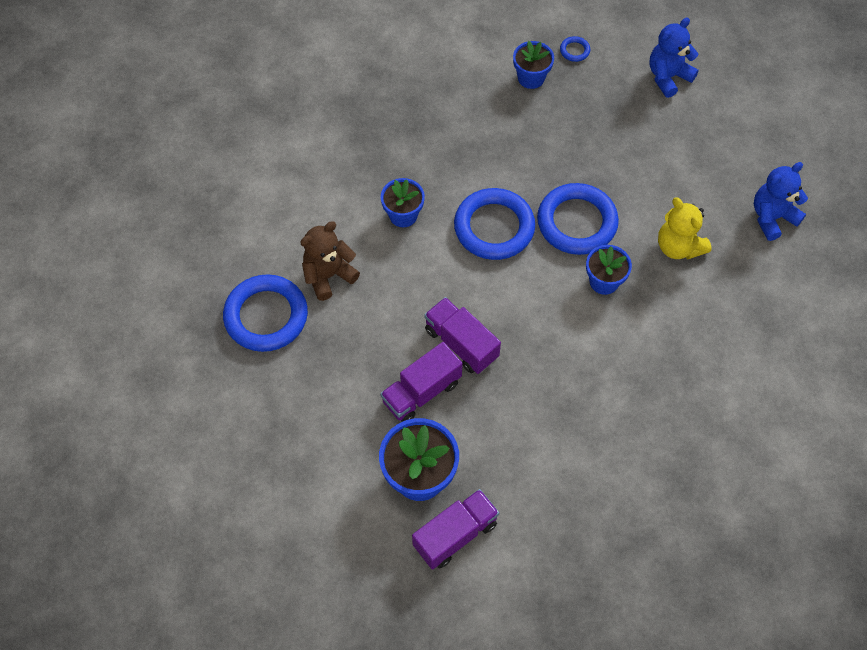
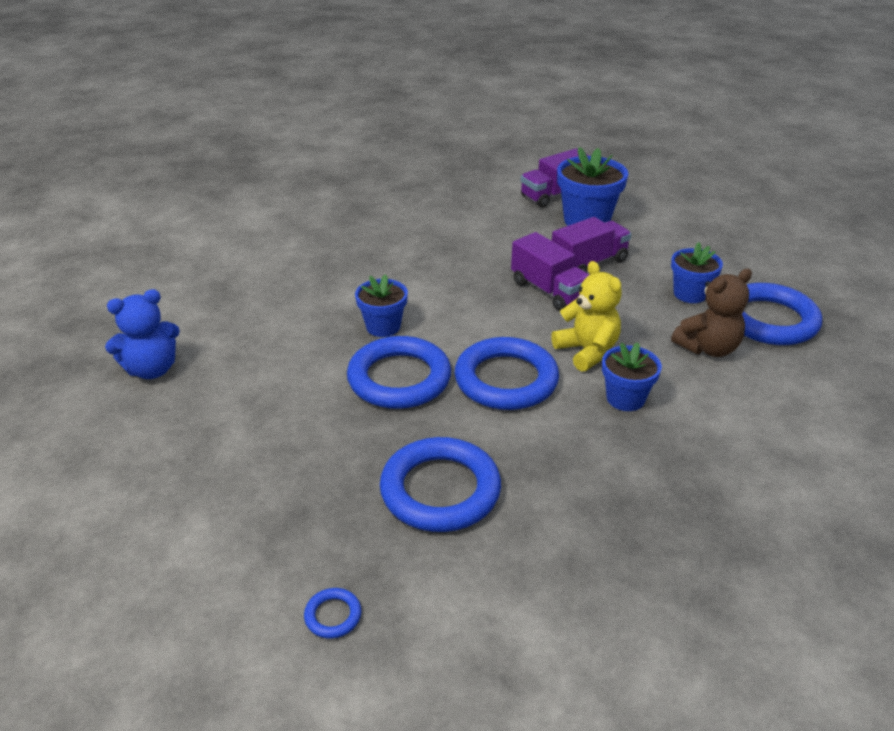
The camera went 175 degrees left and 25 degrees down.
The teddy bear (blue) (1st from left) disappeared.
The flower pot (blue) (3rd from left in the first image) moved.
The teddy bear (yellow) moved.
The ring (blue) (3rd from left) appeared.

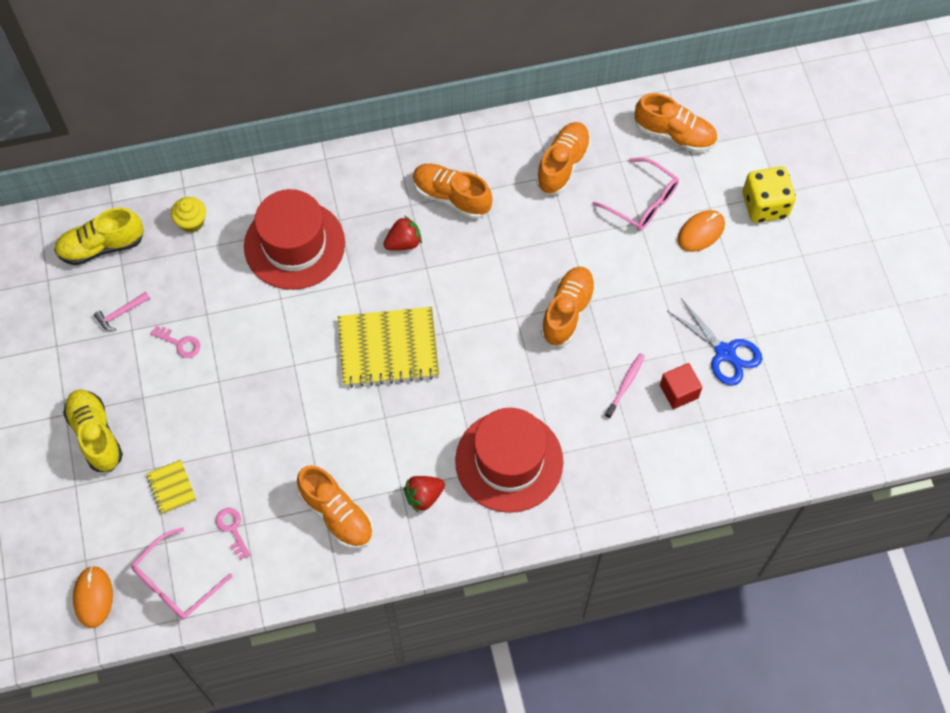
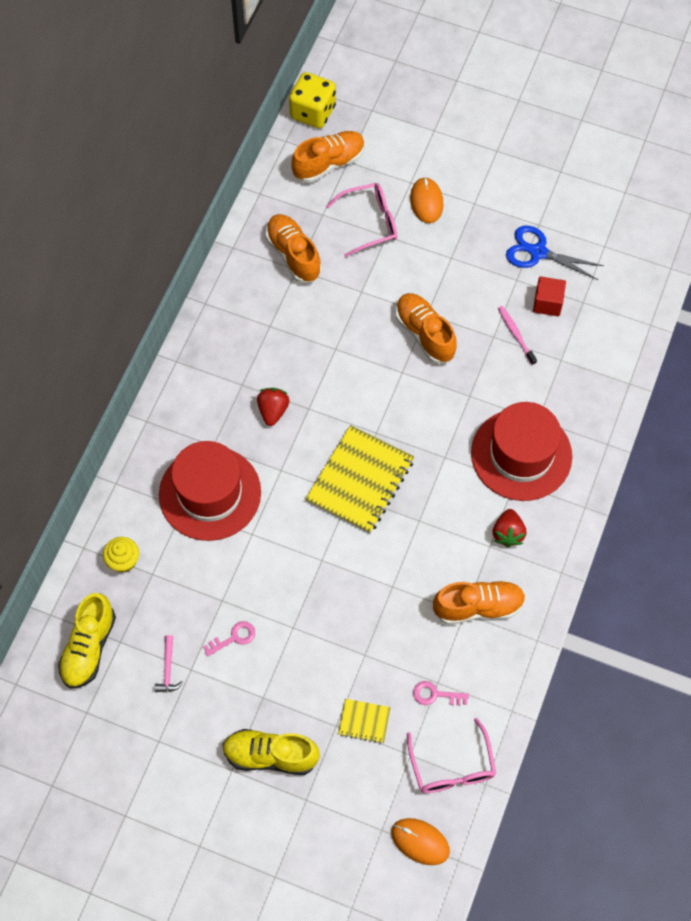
The camera went 55 degrees left and 0 degrees up.
The shoe (orange) (2nd from left) disappeared.
The dice (yellow) moved.
The scissors (blue) turned 150 degrees counterclockwise.

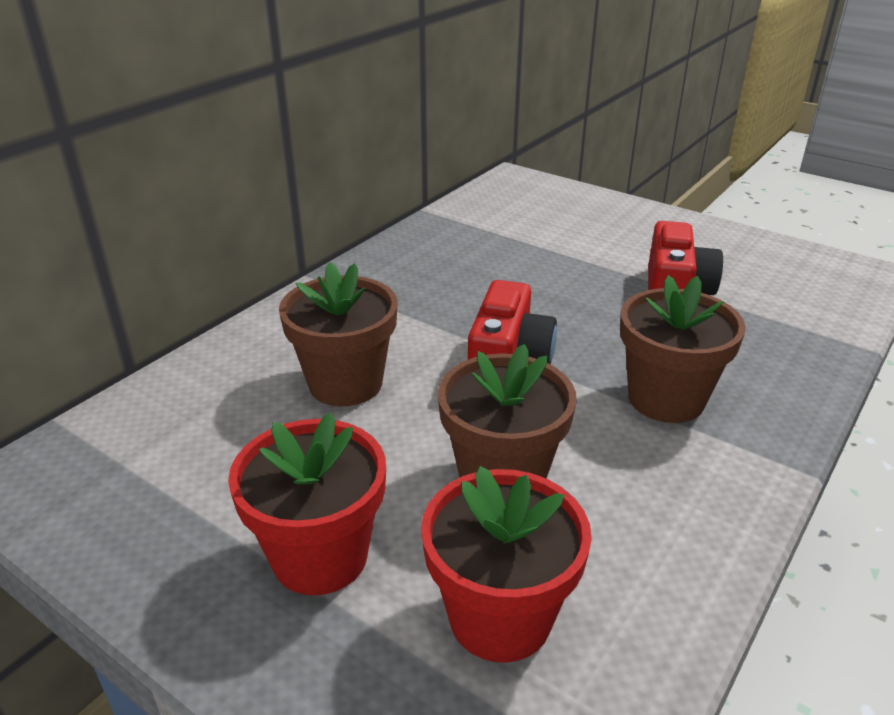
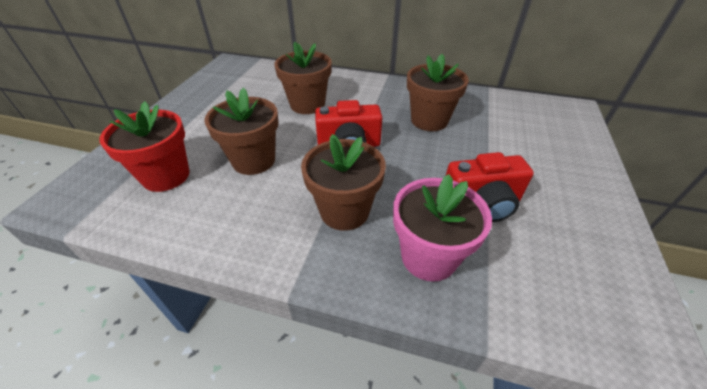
The camera went 70 degrees right and 10 degrees up.
The flower pot (red) (1st from left) disappeared.
The flower pot (brown) (4th from left) appeared.
The flower pot (pink) appeared.

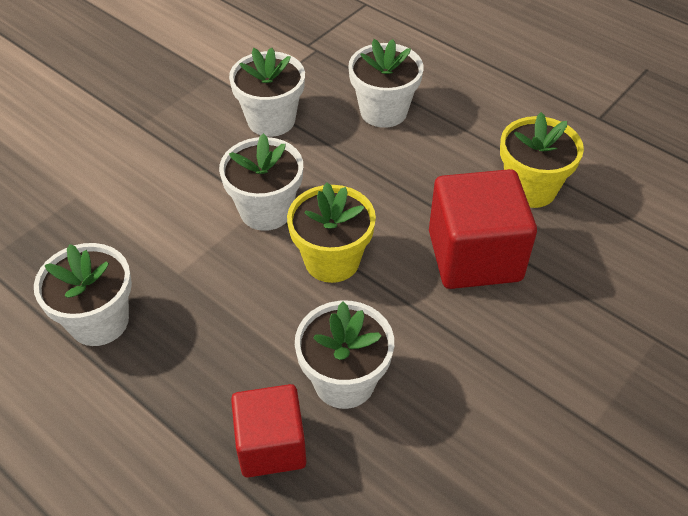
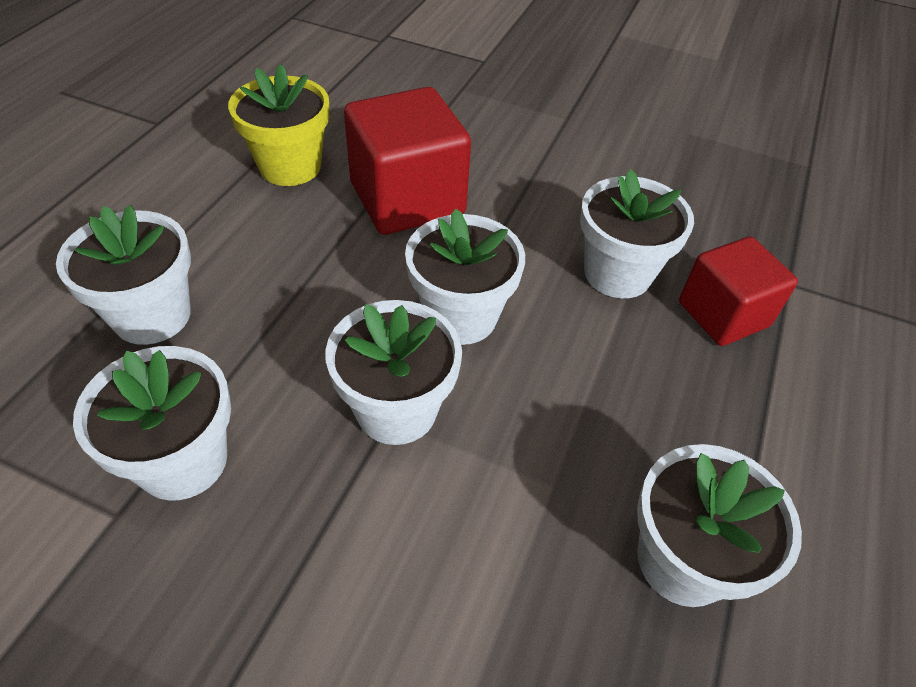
The camera went 110 degrees left and 0 degrees up.
The flower pot (yellow) (1st from left) became the flower pot (white) (4th from left).

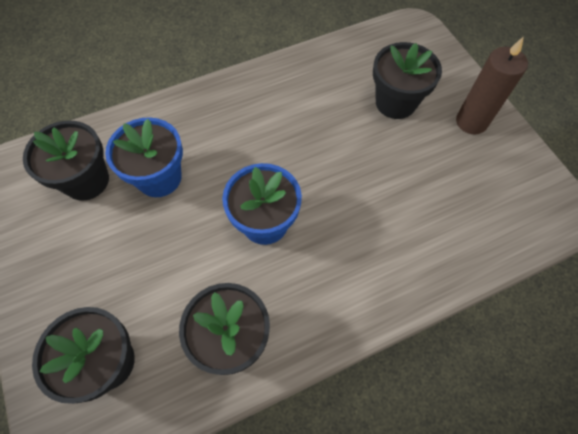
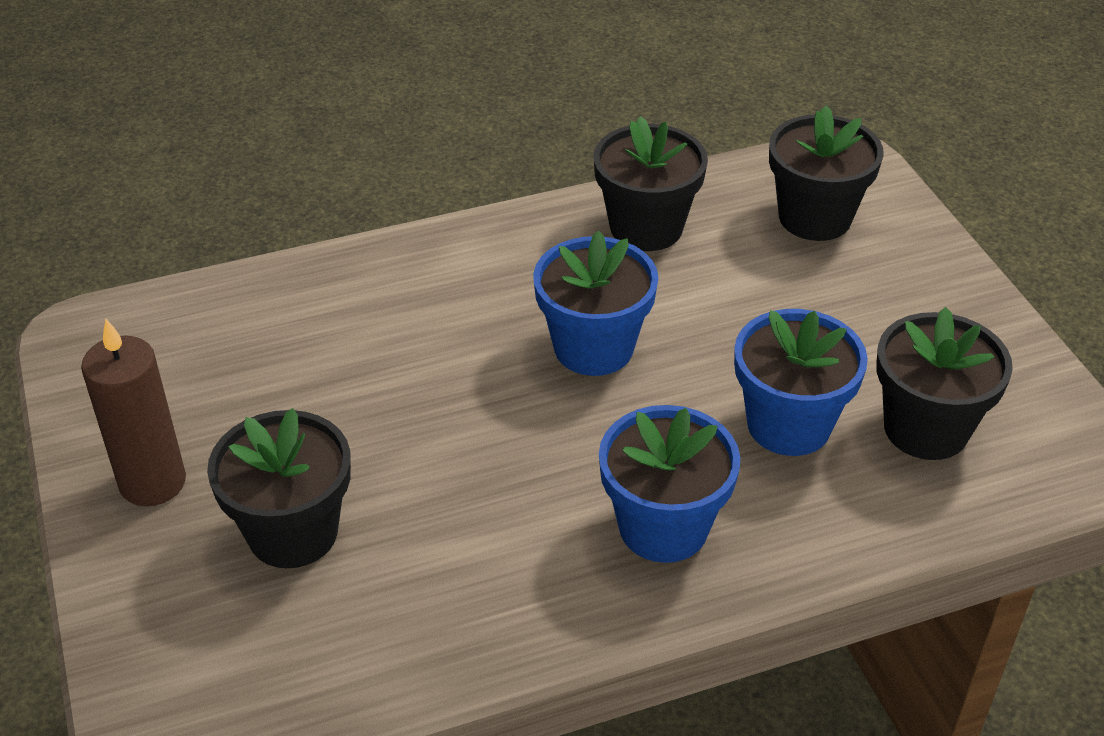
The camera went 175 degrees left and 20 degrees down.
The flower pot (blue) (2nd from left) appeared.

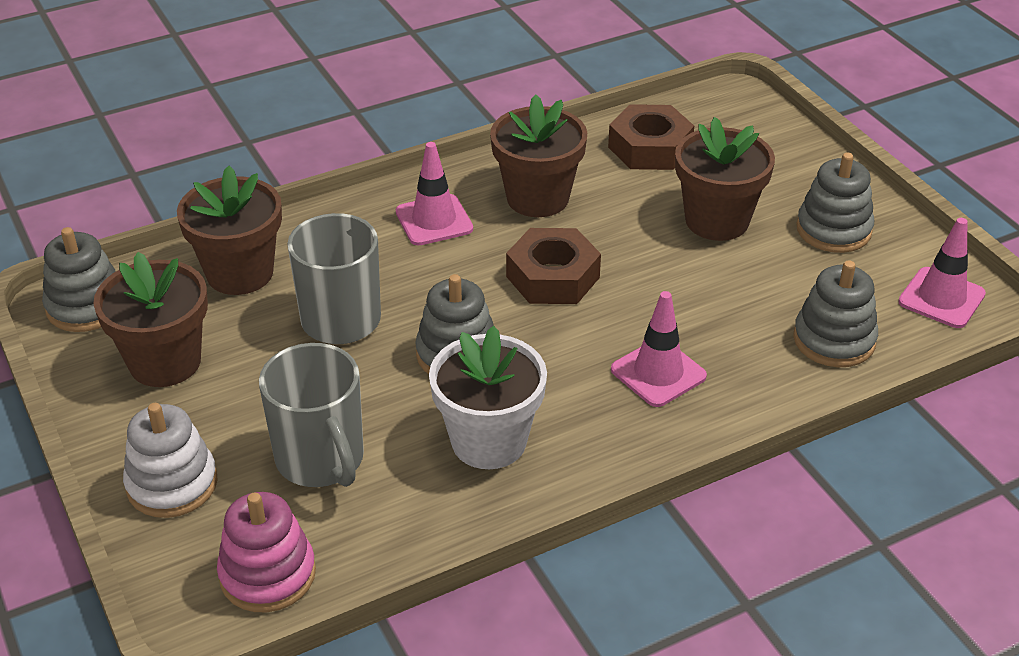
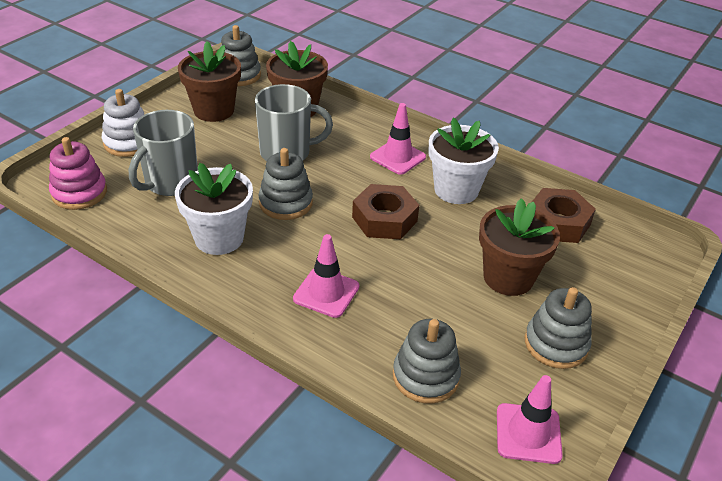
The camera went 60 degrees right and 0 degrees up.
The flower pot (brown) (3rd from left) became the flower pot (white) (2nd from left).

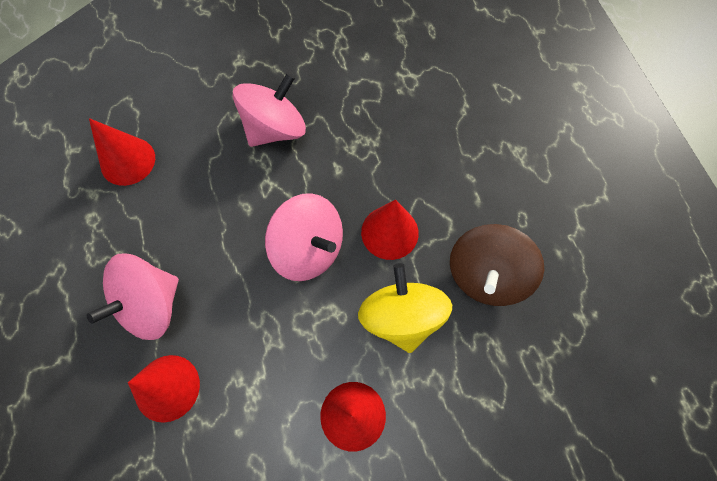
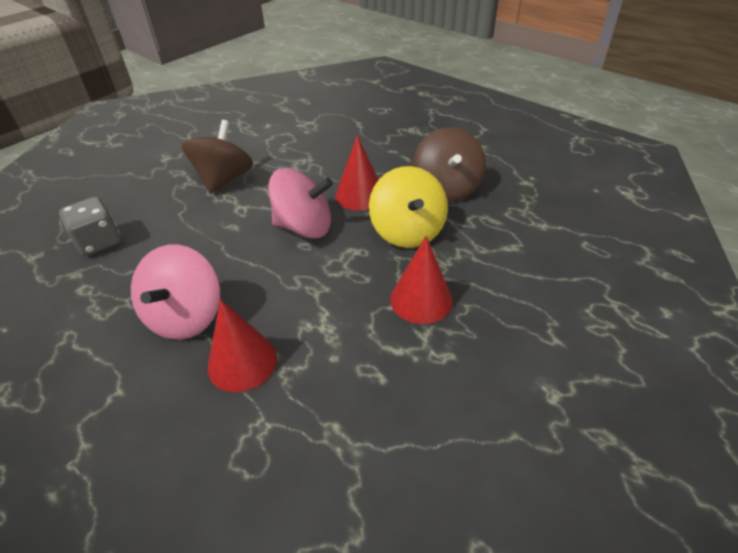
The camera went 30 degrees left and 25 degrees down.
The spinning top (pink) (2nd from left) became the spinning top (brown) (1st from left).
The cone (red) (1st from left) was replaced by the dice (grey).
The spinning top (yellow) turned 150 degrees counterclockwise.

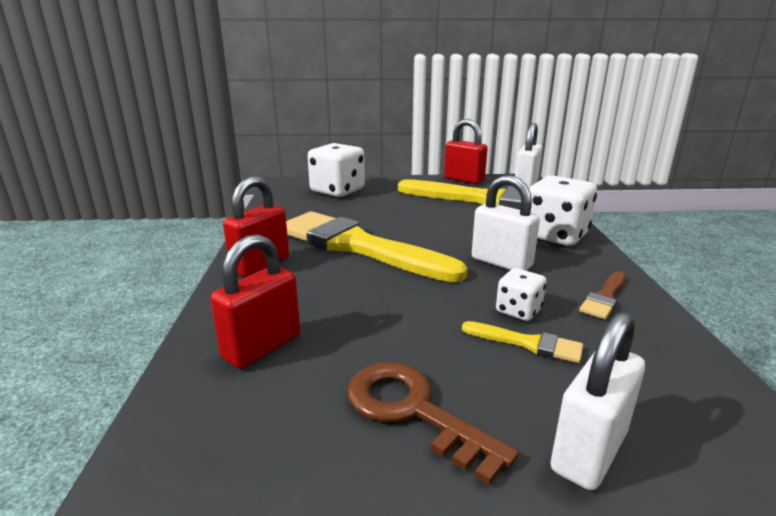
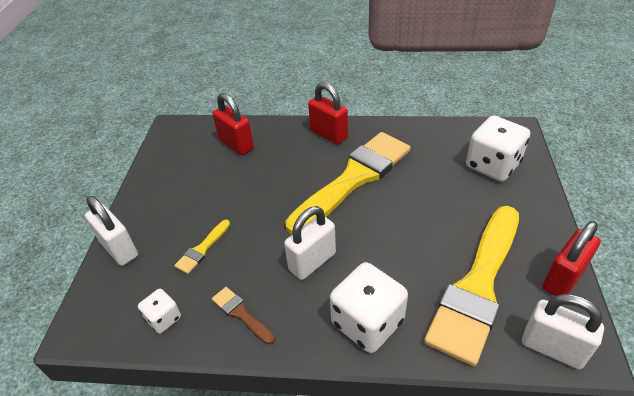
The camera went 100 degrees right and 20 degrees up.
The dice (white) (2nd from left in the first image) moved.
The key (brown) disappeared.

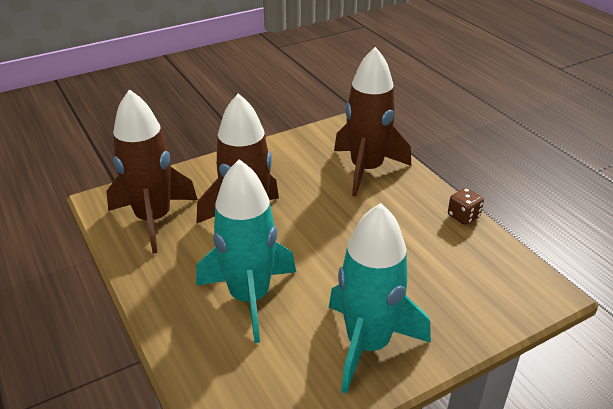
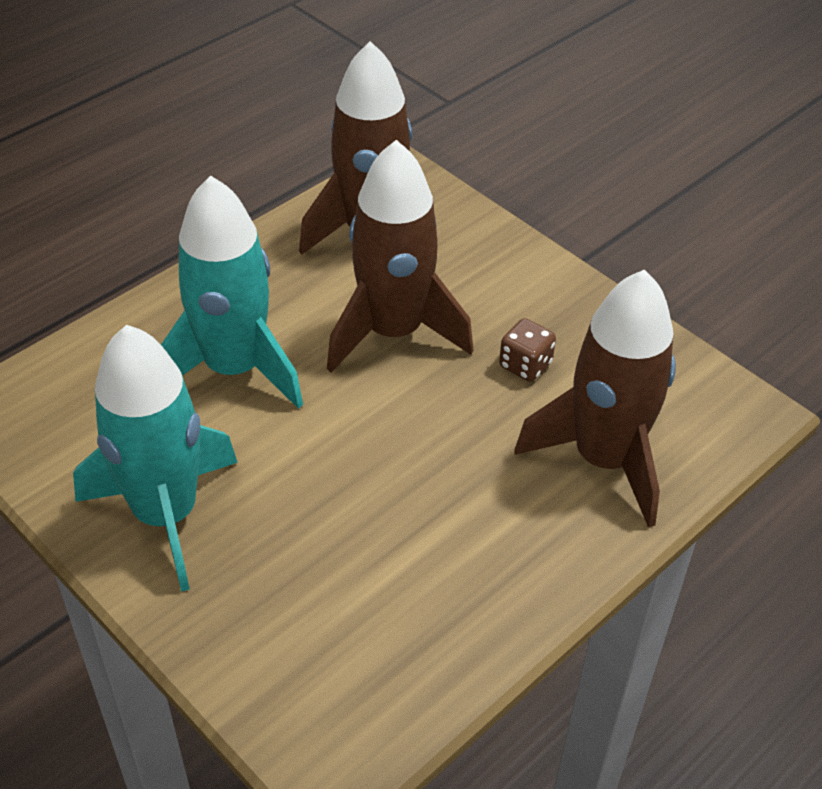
The camera went 75 degrees right and 10 degrees up.
The dice (brown) moved.

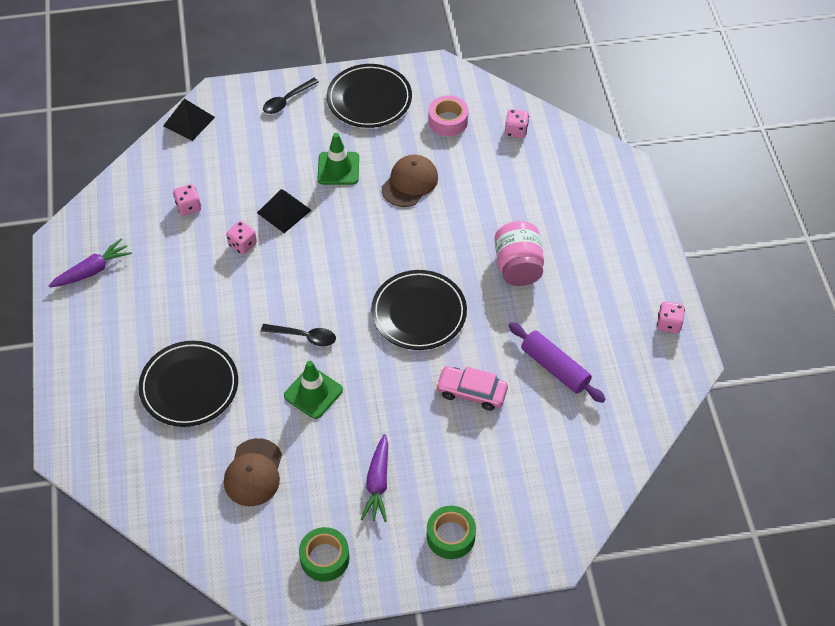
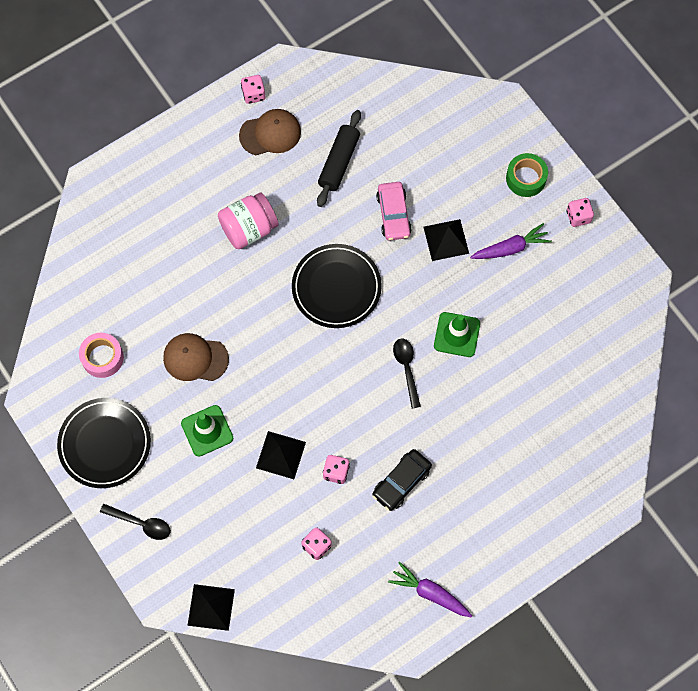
The camera went 115 degrees left and 15 degrees up.
The dice (pink) (3rd from left in the first image) moved.
The rolling pin (purple) became the rolling pin (black).
The plate (black) (1st from left) disappeared.
The cap (brown) (1st from left in the first image) moved.
The tape (green) (1st from left) disappeared.
The pyramid (black) (3rd from left) appeared.
The car (black) appeared.

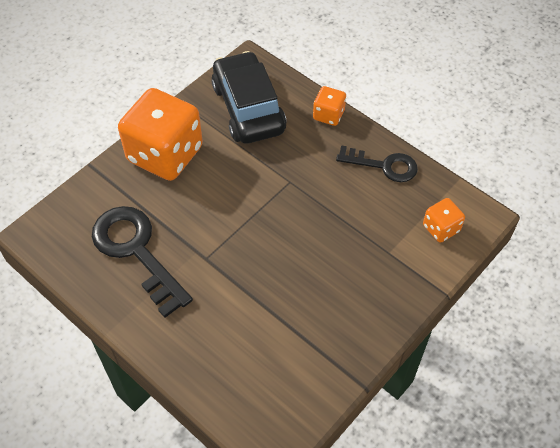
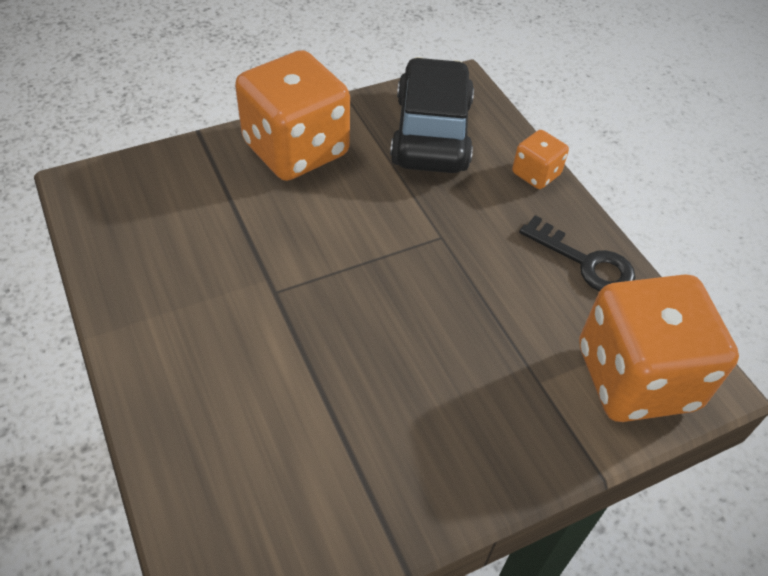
The camera went 20 degrees right and 5 degrees down.
The dice (orange) (3rd from left) changed to 2.17 times the size.
The key (black) (1st from left) disappeared.

